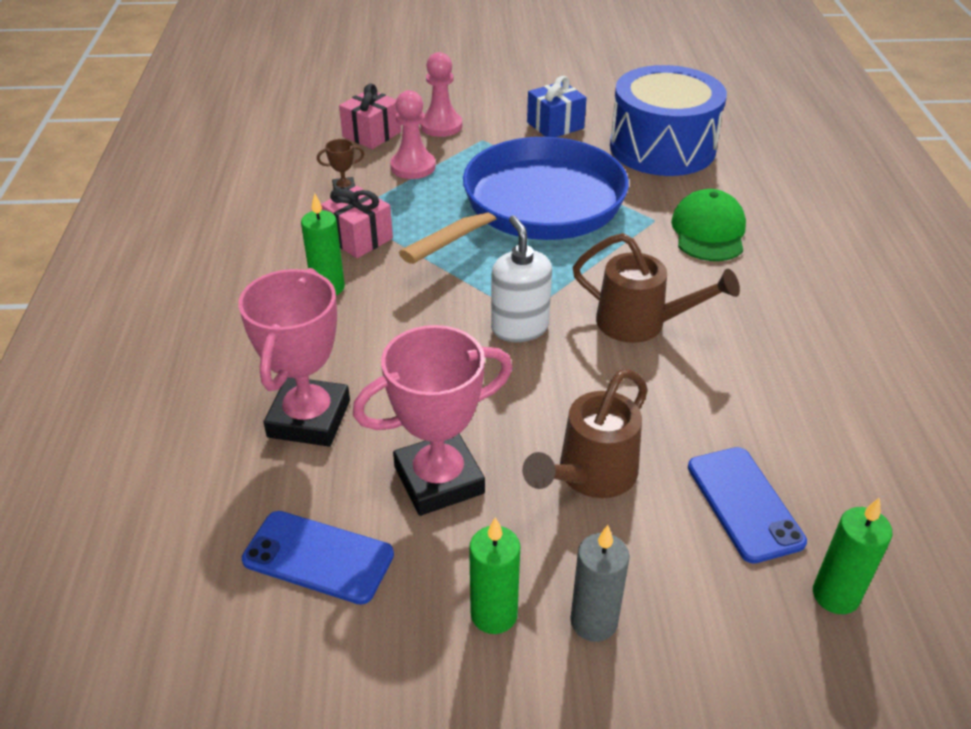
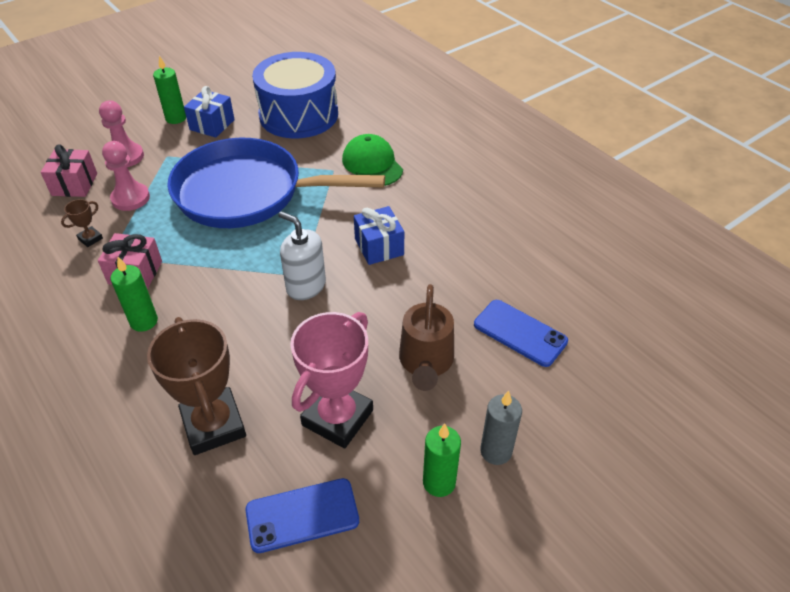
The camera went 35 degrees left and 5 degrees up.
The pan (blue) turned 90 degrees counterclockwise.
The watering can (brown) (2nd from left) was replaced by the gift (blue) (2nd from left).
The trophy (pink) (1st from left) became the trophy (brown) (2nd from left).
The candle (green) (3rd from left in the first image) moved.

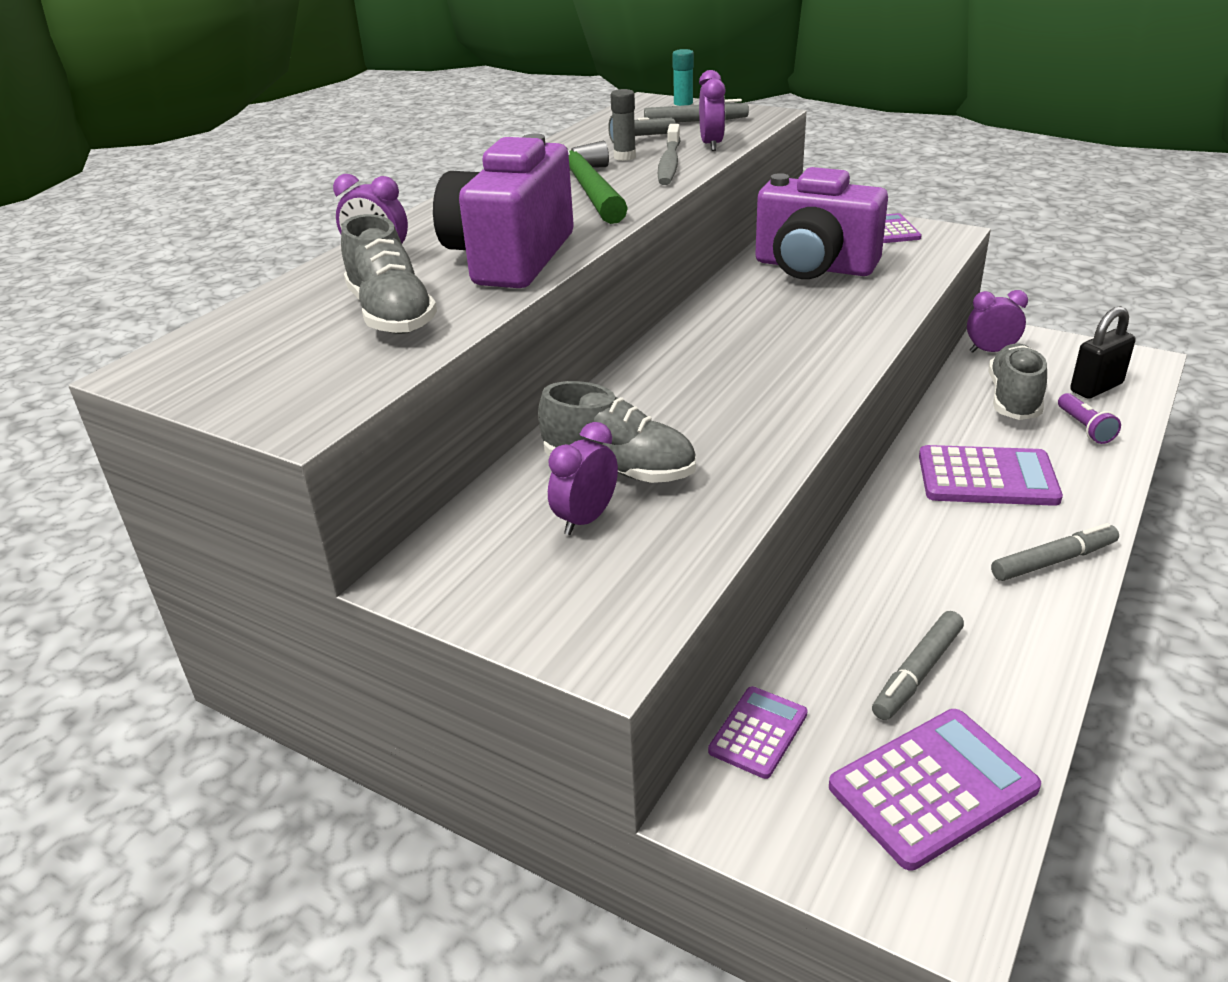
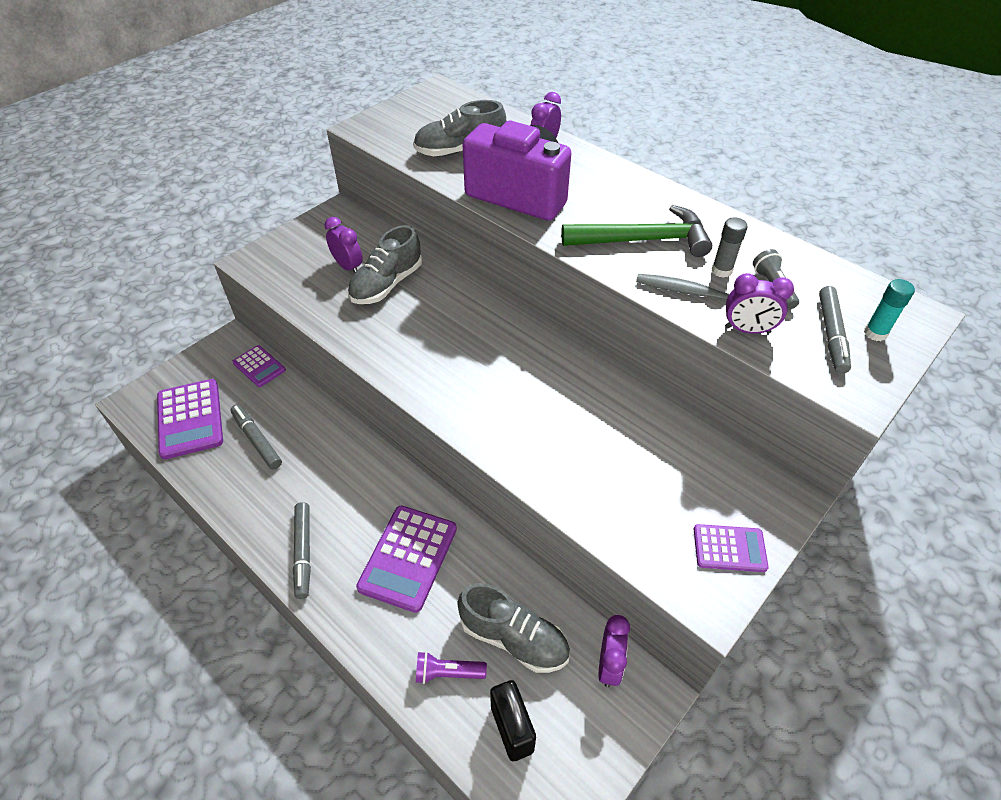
The camera went 100 degrees right and 15 degrees up.
The camera (purple) (2nd from left) disappeared.

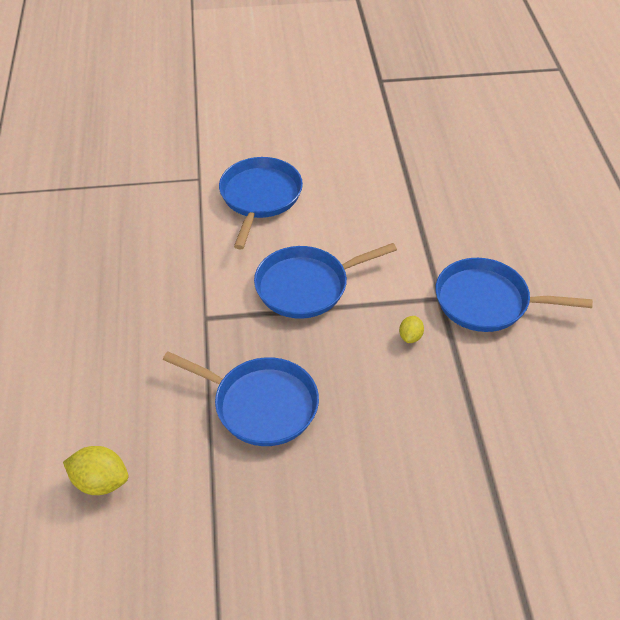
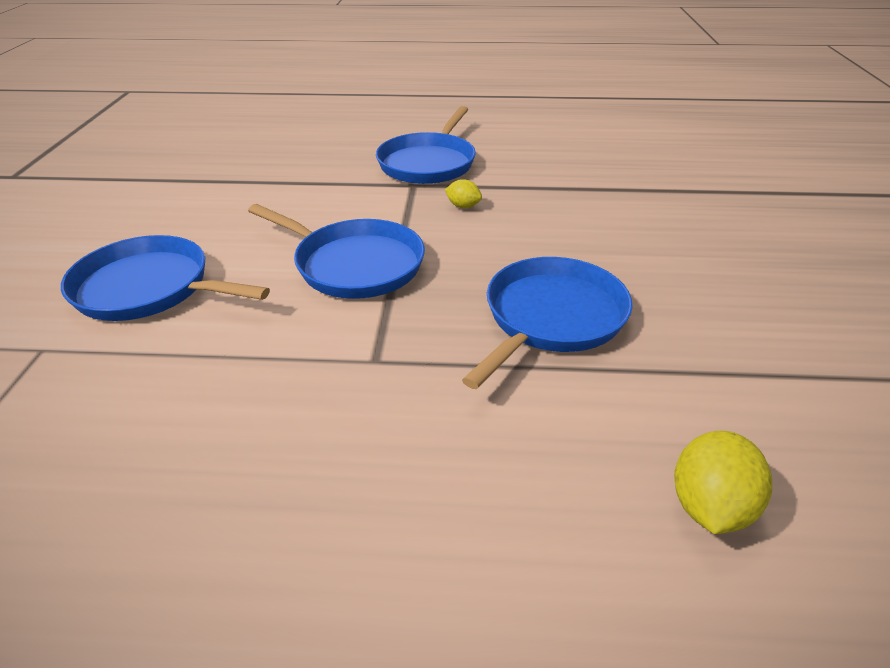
The camera went 80 degrees left and 10 degrees down.
The pan (blue) (3rd from left in the first image) turned 45 degrees counterclockwise.

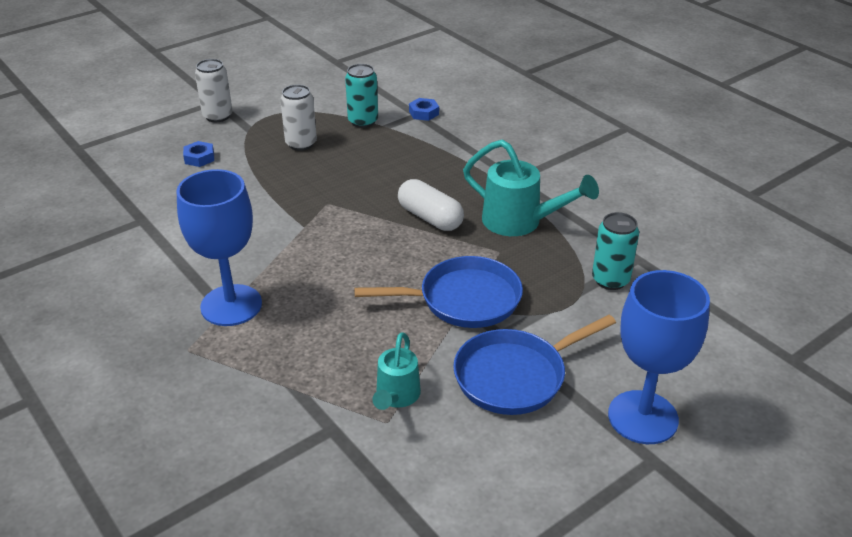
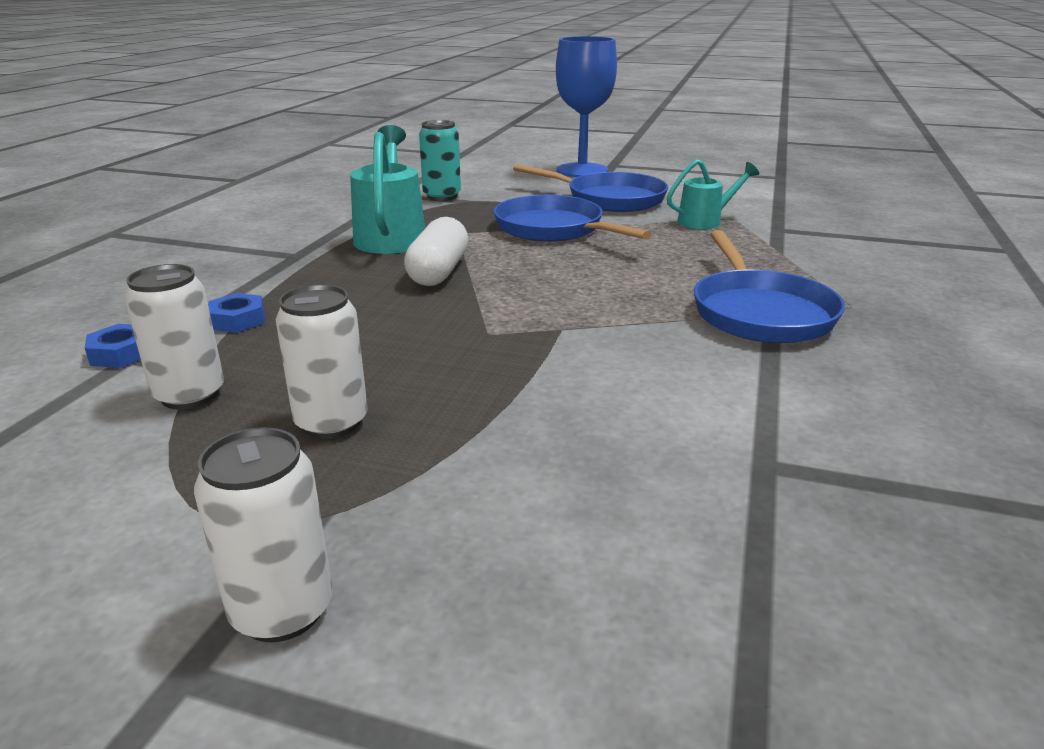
The camera went 125 degrees left and 10 degrees down.
The can (turquoise) (1st from left) became the can (white) (1st from left).
The nut (blue) (1st from left in the first image) moved.
The goblet (blue) (1st from left) was replaced by the pan (blue) (3rd from left).

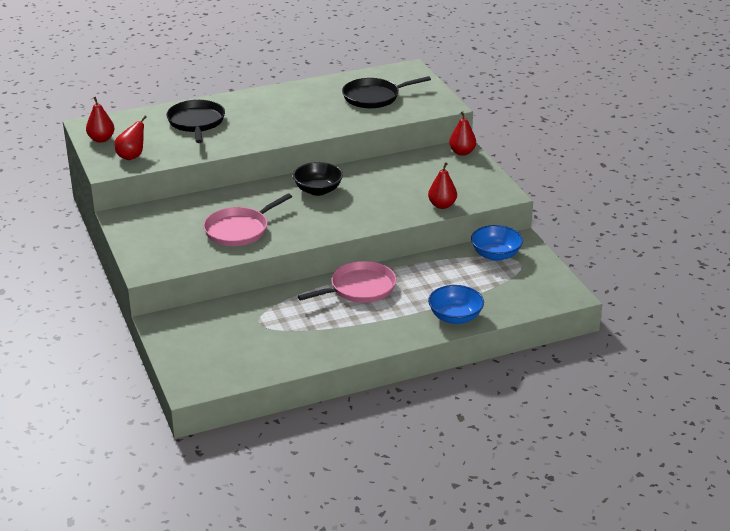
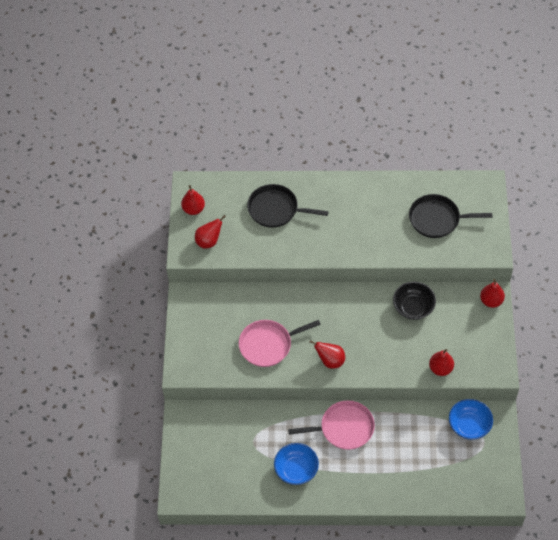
The camera went 25 degrees right and 25 degrees up.
The pan (black) (1st from left) turned 90 degrees counterclockwise.
The bowl (black) moved.
The bowl (blue) (1st from left) moved.
The pear (red) (3rd from left) appeared.

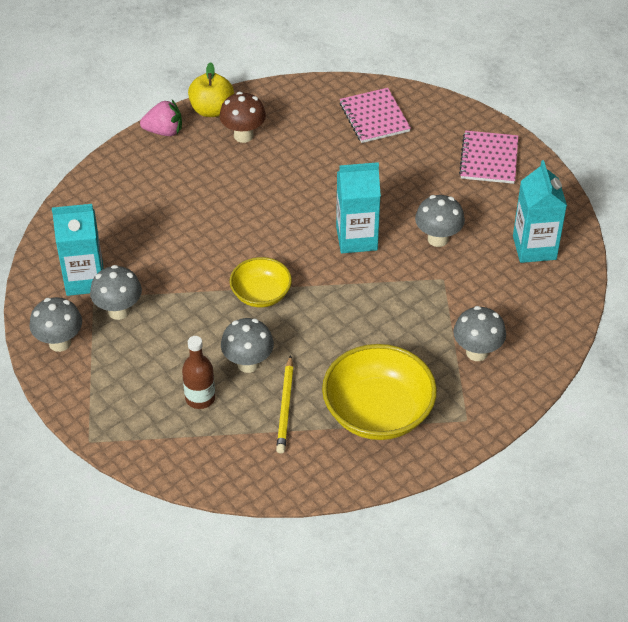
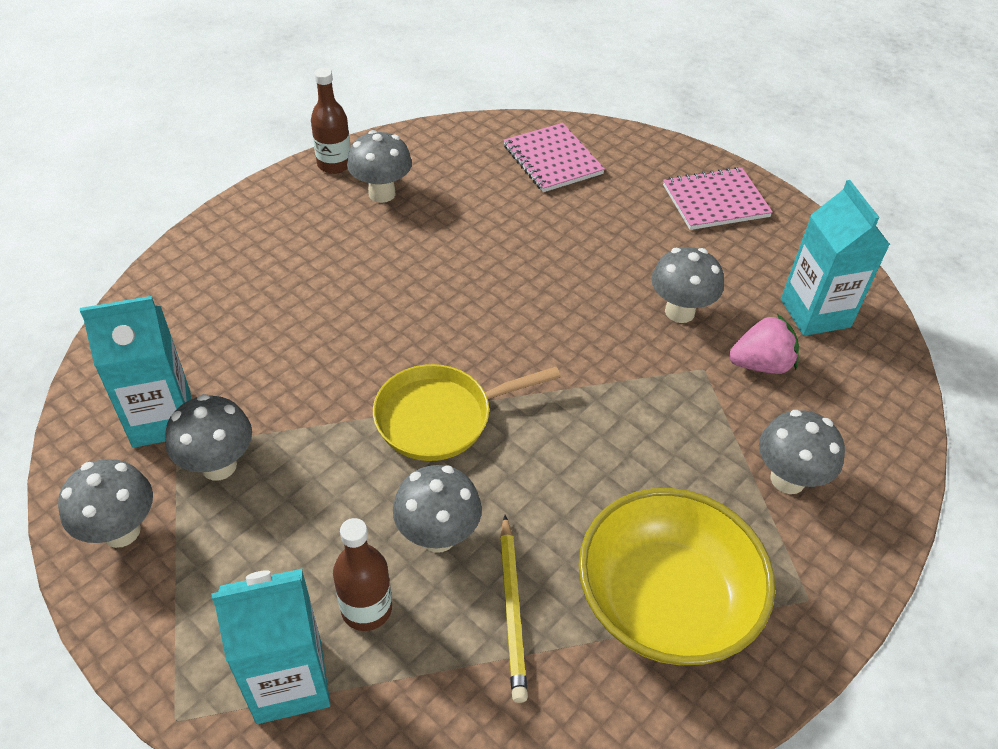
The camera went 10 degrees left and 0 degrees up.
The apple (yellow) was replaced by the bottle (brown) (1st from left).
The mushroom (brown) became the mushroom (grey) (3rd from left).
The strawberry (pink) moved.
The notebook (pink) (2nd from left) turned 75 degrees clockwise.
The carton (turquoise) (2nd from left) moved.
The bowl (yellow) (1st from left) was replaced by the pan (yellow).

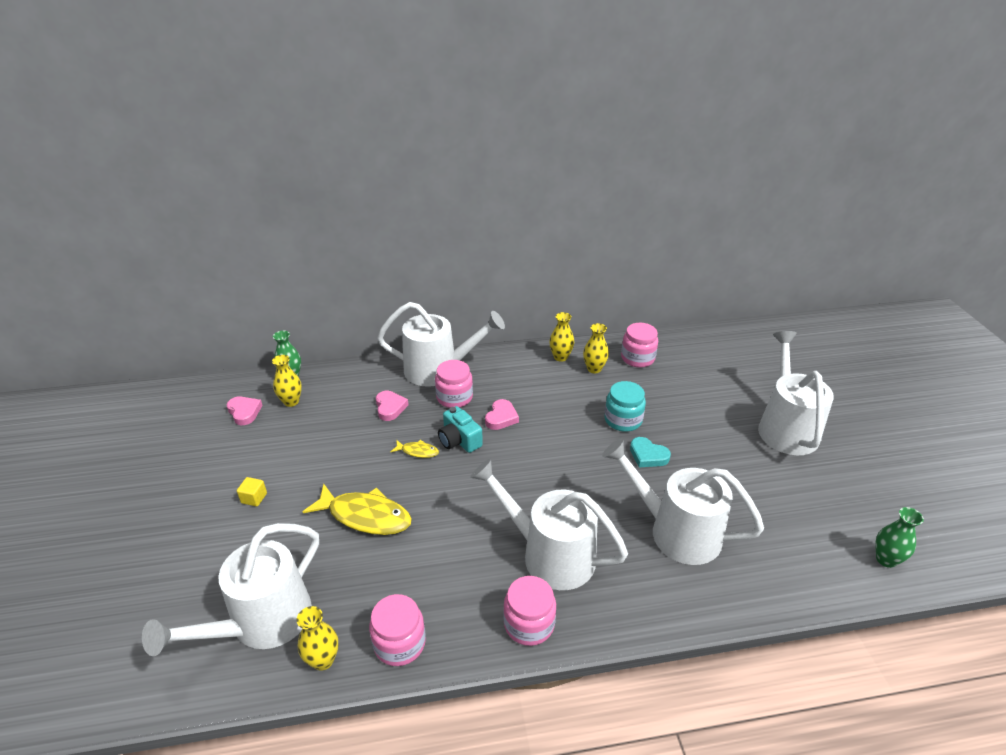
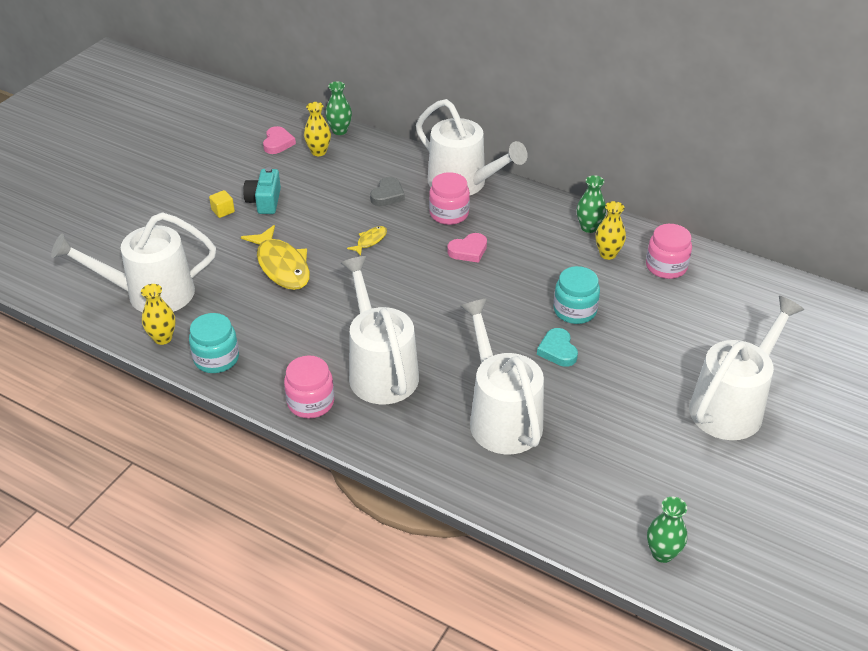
The camera went 40 degrees right and 5 degrees up.
The vase (yellow) (3rd from left) became the vase (green) (2nd from left).
The heart (pink) (2nd from left) became the heart (grey).
The camera (turquoise) moved.
The fish (yellow) (2nd from left) turned 105 degrees counterclockwise.
The jar (pink) (1st from left) became the jar (turquoise) (1st from left).

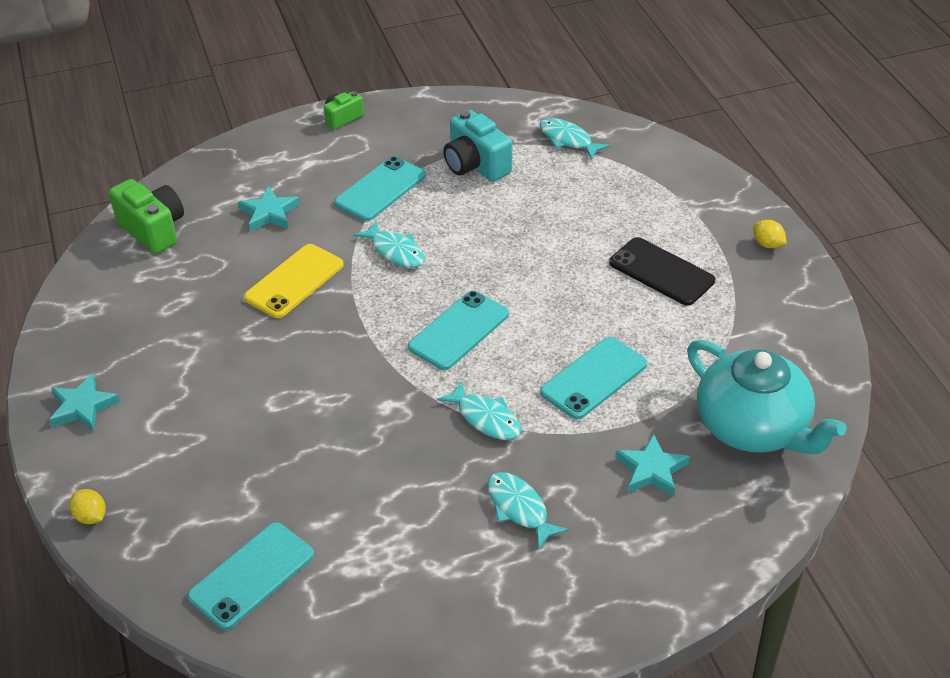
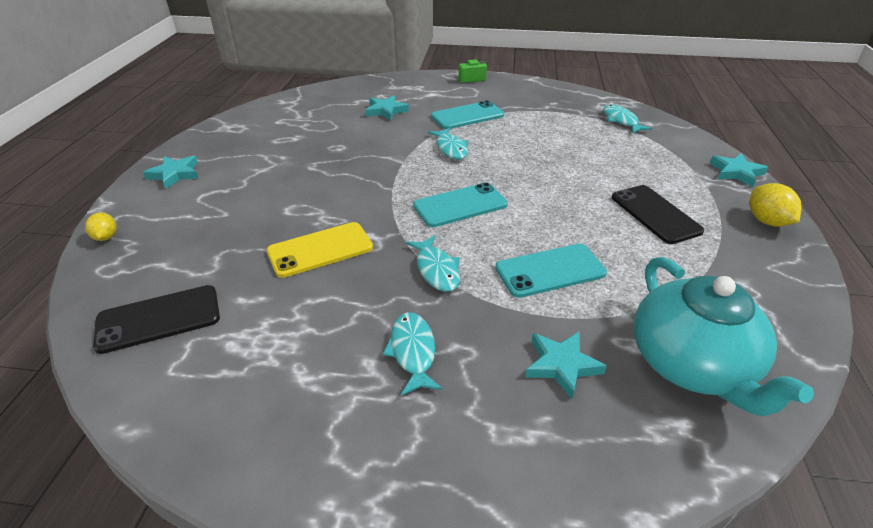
The camera went 25 degrees right and 5 degrees down.
The camera (turquoise) disappeared.
The camera (green) (1st from left) disappeared.
The lemon (yellow) (2nd from left) changed to 1.57 times the size.
The phone (yellow) moved.
The phone (turquoise) (1st from left) became the phone (black) (1st from left).
The star (turquoise) (4th from left) appeared.

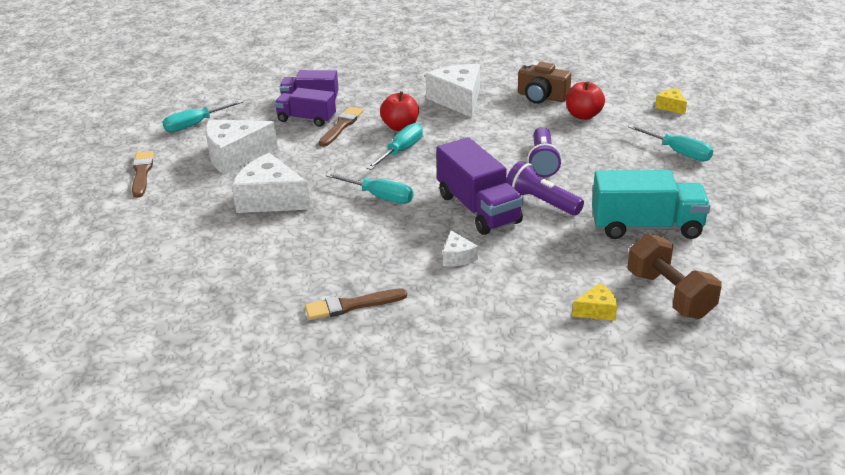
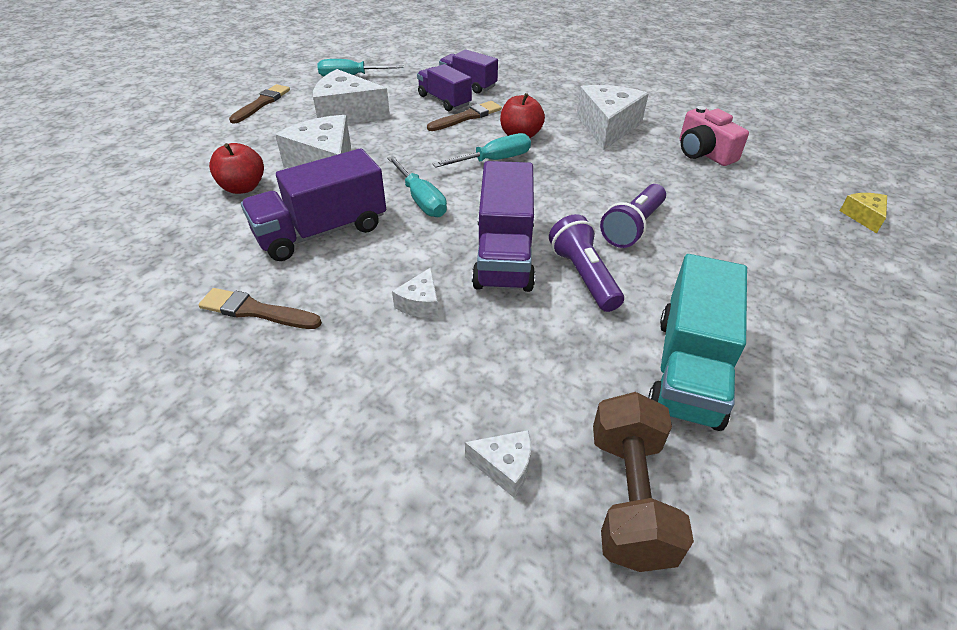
The camera went 30 degrees right and 10 degrees up.
The camera (brown) became the camera (pink).
The apple (red) (2nd from left in the first image) moved.
The screwdriver (turquoise) (4th from left) disappeared.
The truck (turquoise) turned 75 degrees clockwise.
The cheese (yellow) (1st from left) became the cheese (white) (4th from left).
The truck (purple) (1st from left) appeared.

